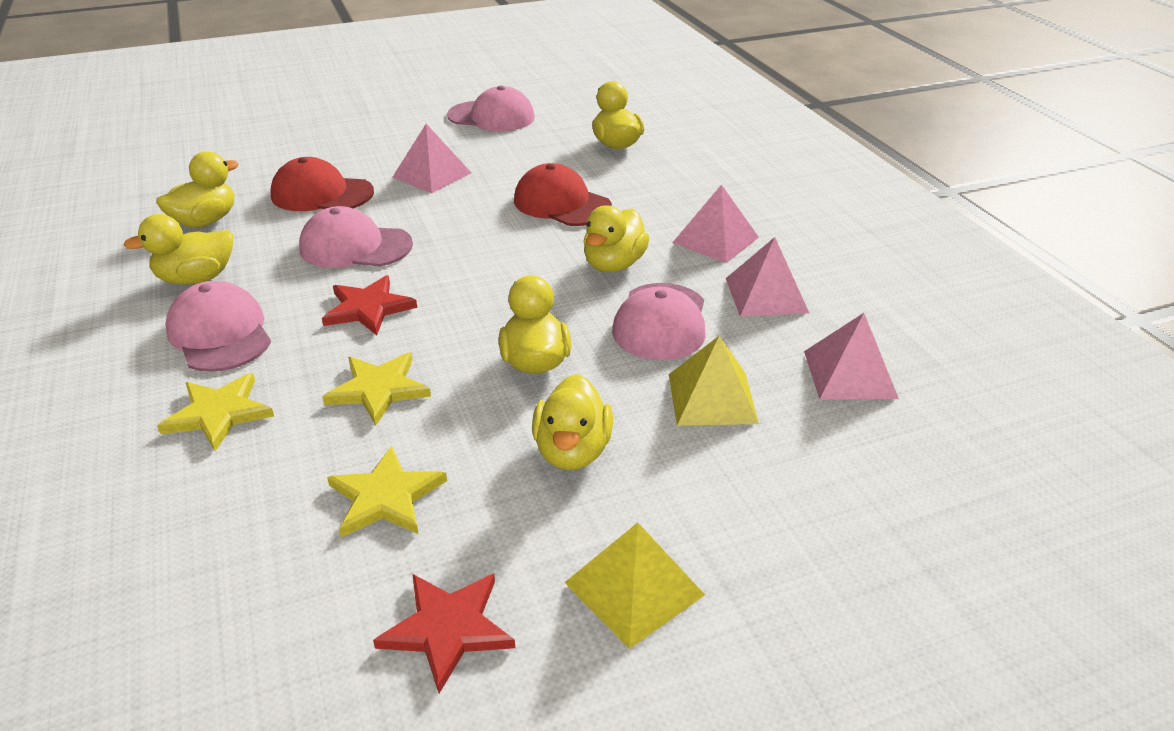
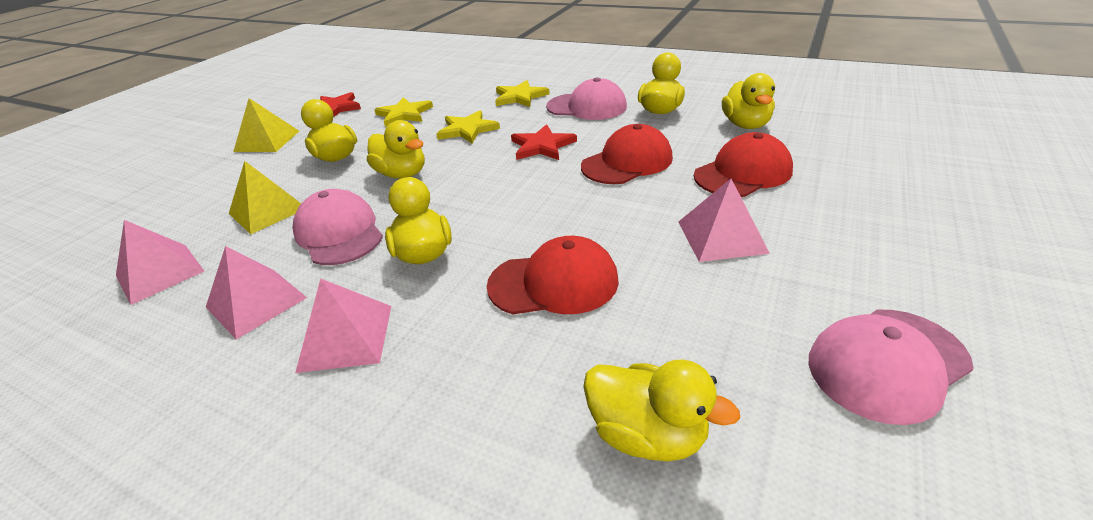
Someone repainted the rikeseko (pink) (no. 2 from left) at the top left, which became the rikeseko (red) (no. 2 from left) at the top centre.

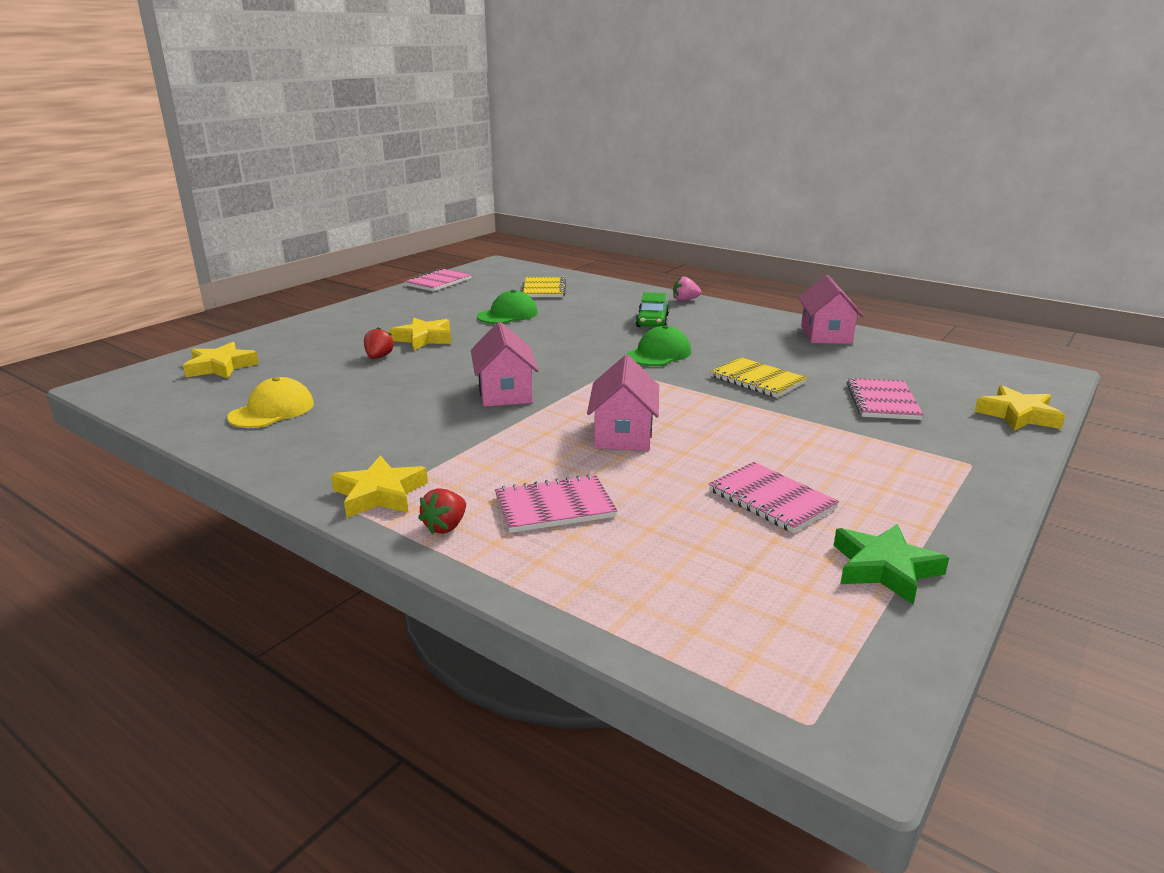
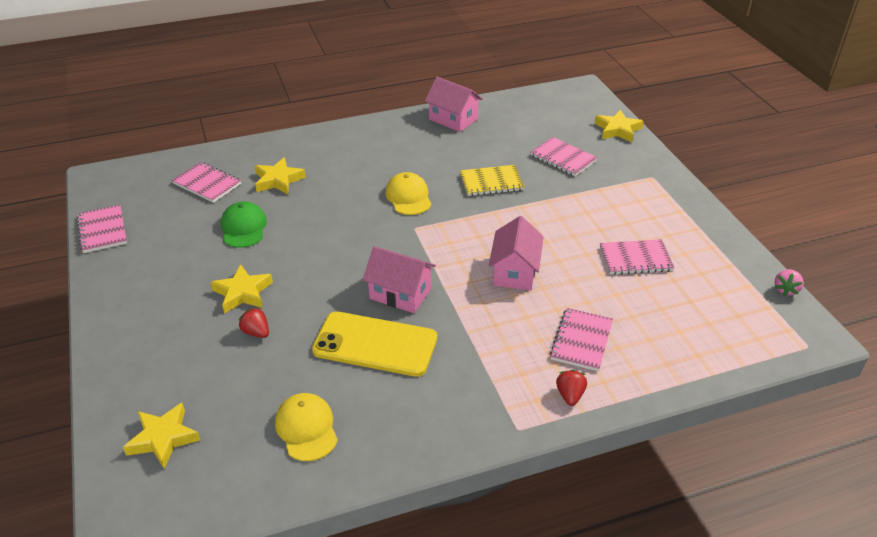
Someone repainted the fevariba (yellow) (no. 1 from left) at the top centre, which became the fevariba (pink) (no. 2 from left) at the middle left. Someone carried the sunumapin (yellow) (no. 2 from left in the first image) from the middle left to the top left. Someone put down the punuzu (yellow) at the centre. Someone repainted the rikeseko (green) (no. 2 from left) at the centre, which became the rikeseko (yellow) (no. 2 from left) at the centre. Someone rotated the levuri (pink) (no. 2 from left in the first image) at the centre by 60 degrees clockwise. Someone rotated the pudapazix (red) (no. 2 from left) at the centre by 150 degrees counterclockwise. Someone carried the pudapazix (pink) from the top centre to the middle right. Someone took away the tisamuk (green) at the centre. Someone took away the sunumapin (green) at the middle right.

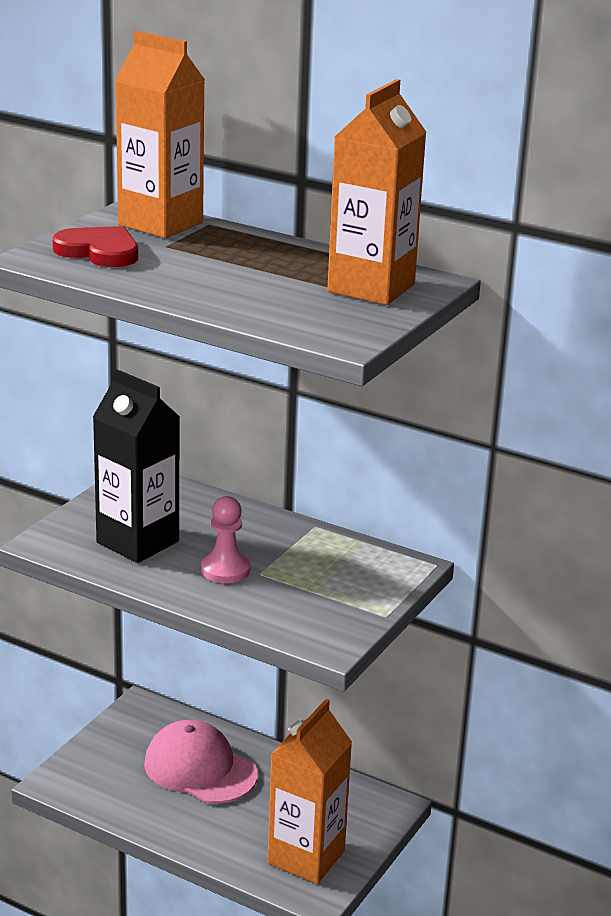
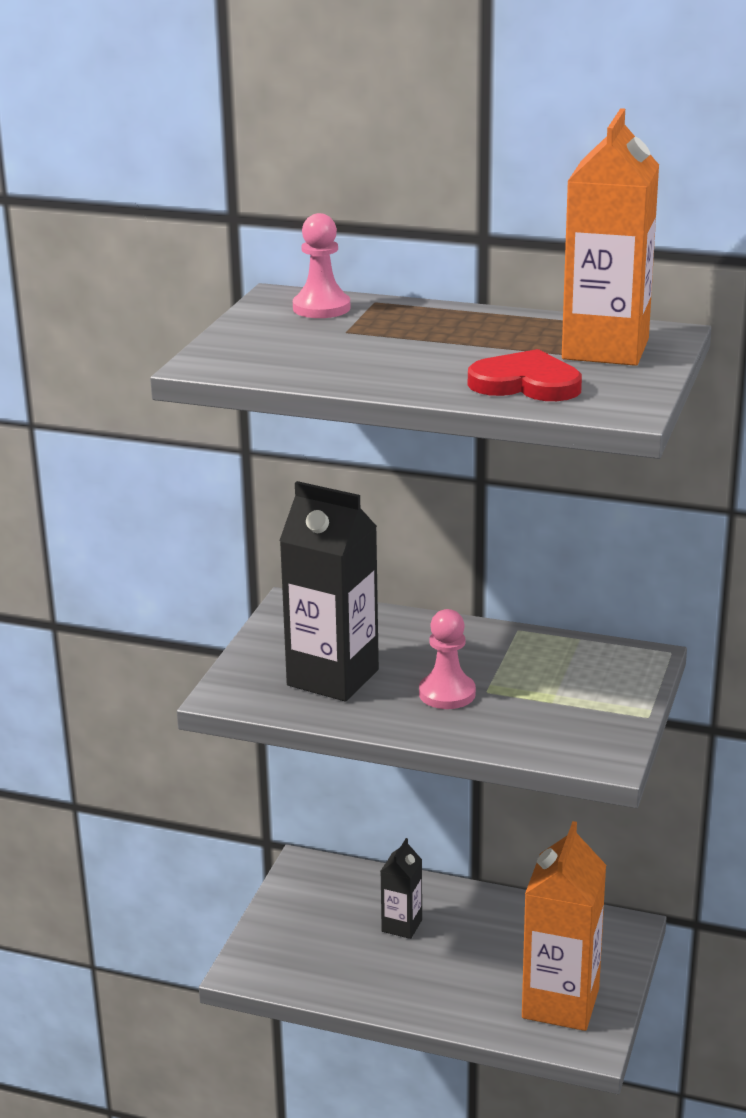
Someone swapped the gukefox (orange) (no. 1 from left) at the top left for the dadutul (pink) (no. 1 from left) at the top centre. Someone swapped the rikeseko (pink) at the bottom left for the gukefox (black) (no. 2 from left) at the bottom centre. Someone carried the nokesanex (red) from the top left to the middle right.

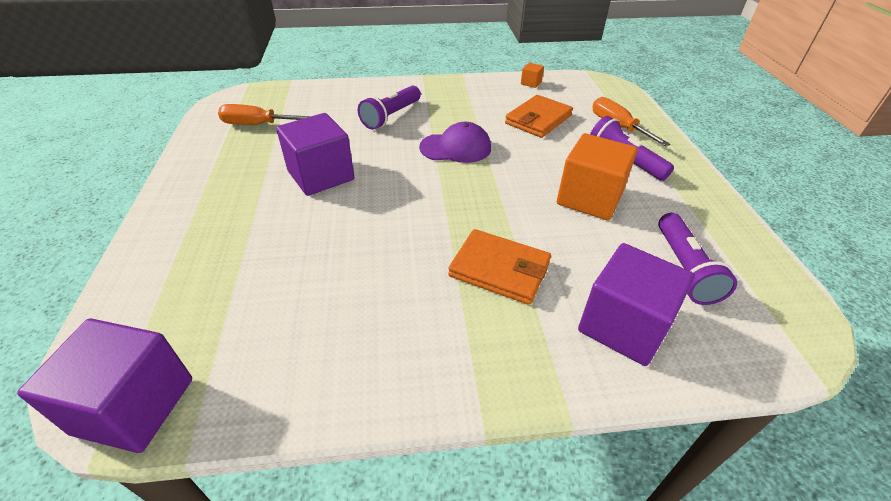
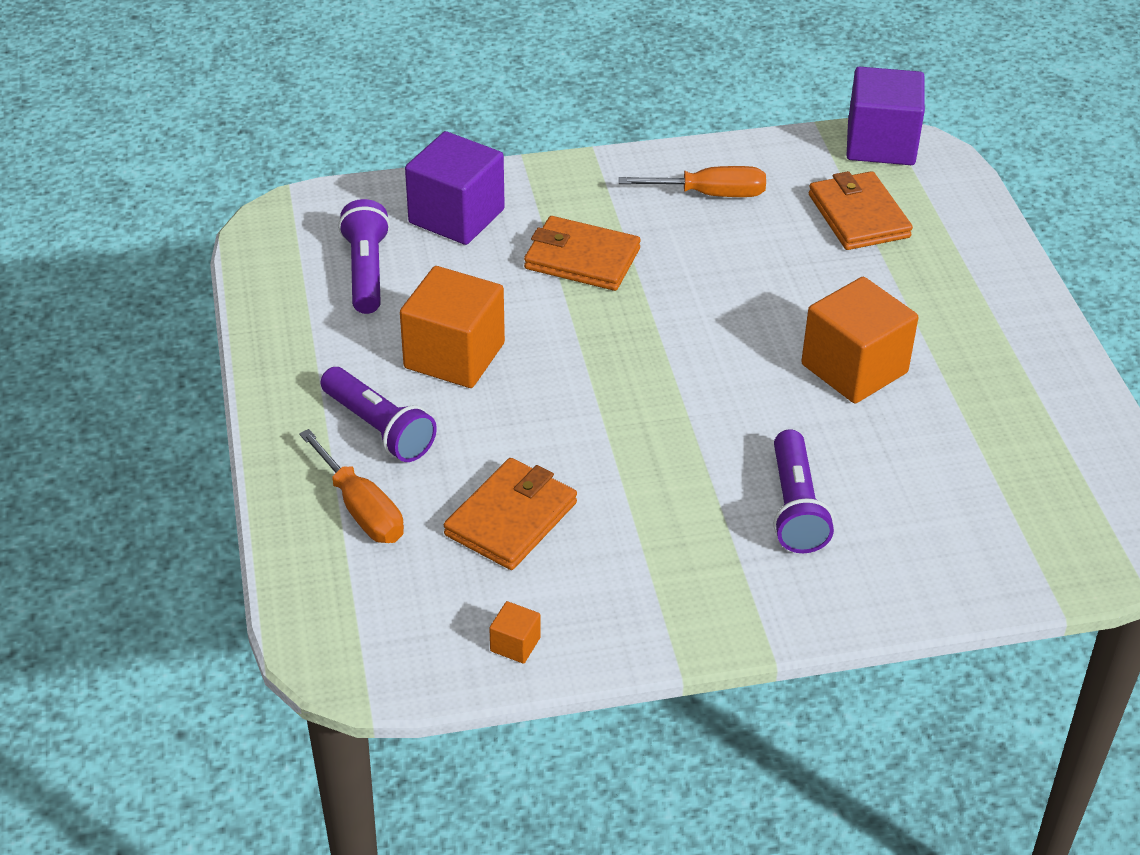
Someone carried the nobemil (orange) (no. 1 from left in the first image) from the top left to the top centre. Someone rotated the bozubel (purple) (no. 1 from left in the first image) at the top centre by 150 degrees clockwise. Someone repainted the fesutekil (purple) (no. 2 from left) at the top centre, which became the fesutekil (orange) (no. 3 from left) at the middle right. Someone put down the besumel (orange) (no. 3 from left) at the top right. Someone took away the rikeseko (purple) at the top centre.

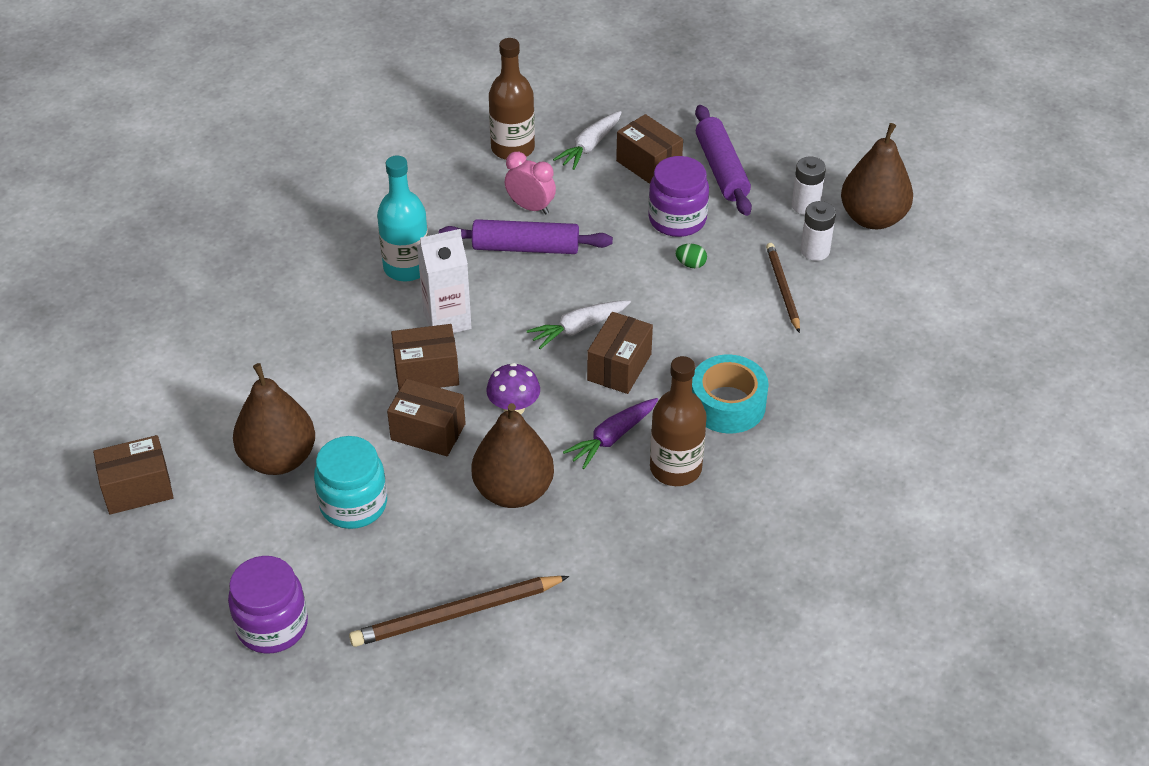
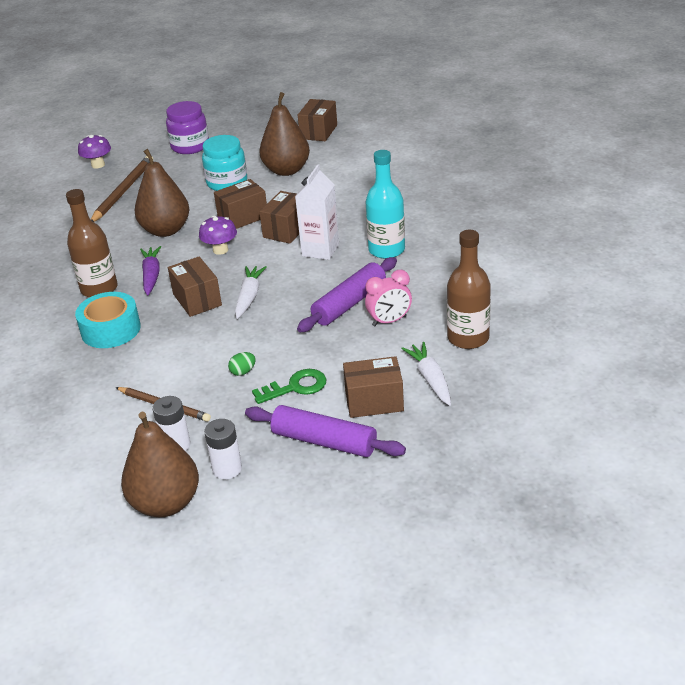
Someone put down the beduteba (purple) (no. 1 from left) at the top left. Someone swapped the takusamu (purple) (no. 2 from left) at the top centre for the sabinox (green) at the centre.

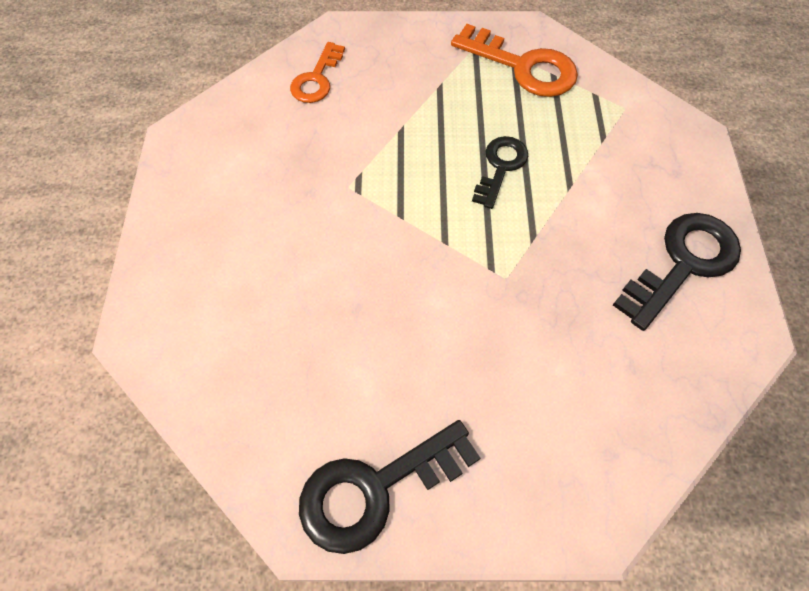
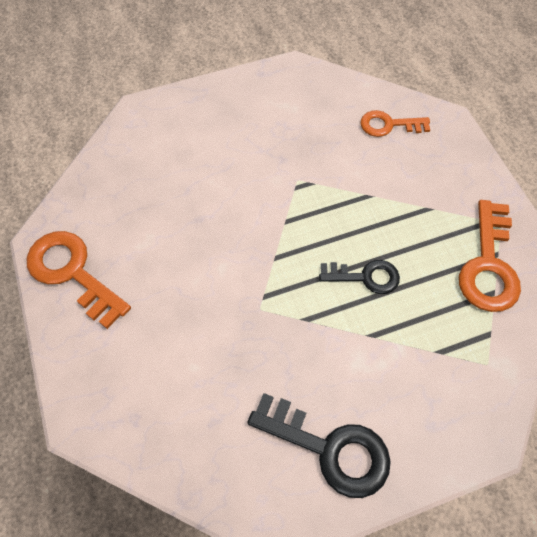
Someone repainted the sabinox (black) (no. 1 from left) at the bottom centre, which became the sabinox (orange) (no. 1 from left) at the middle left.

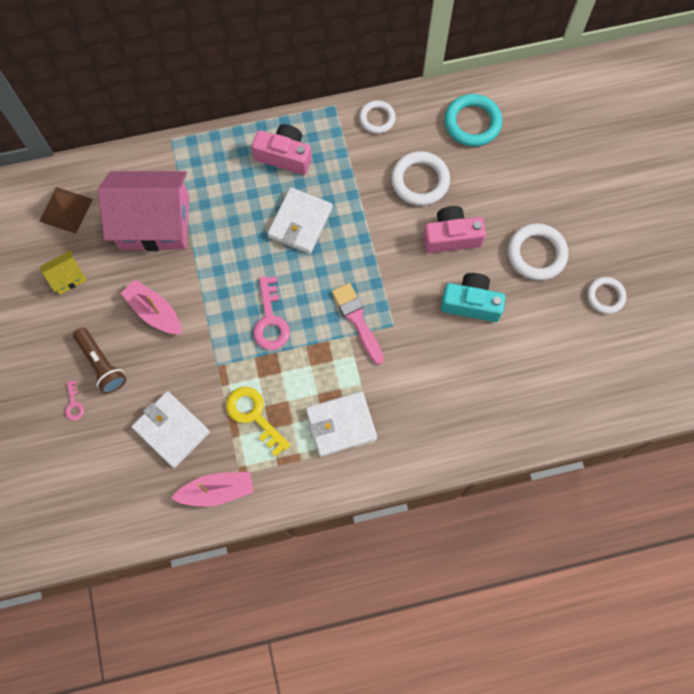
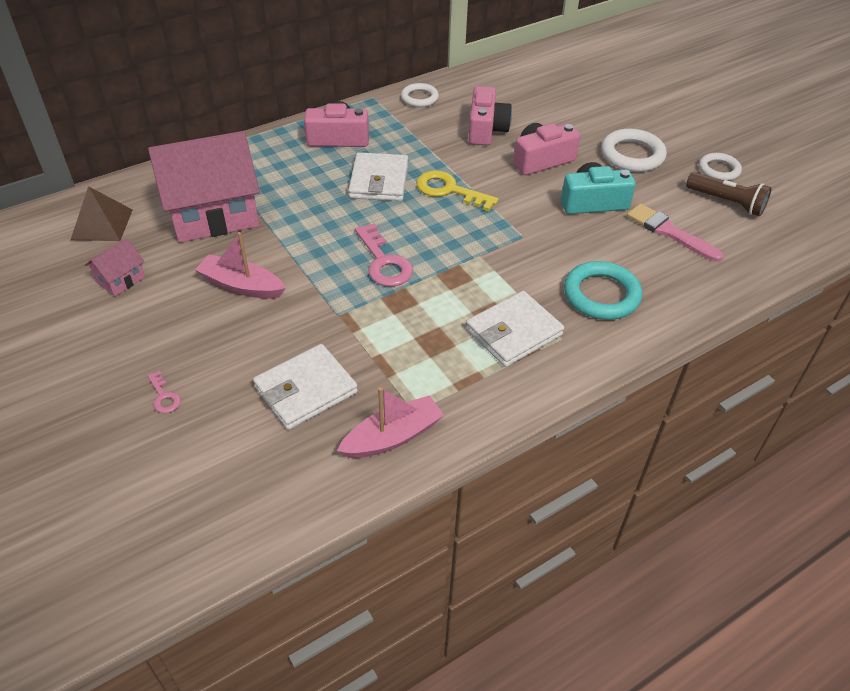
Someone repainted the levuri (yellow) at the middle left, which became the levuri (pink) (no. 1 from left) at the middle left. Someone rotated the besumel (white) (no. 1 from left) at the middle left by 60 degrees counterclockwise. Someone carried the sabinox (yellow) from the centre to the top centre. Someone swapped the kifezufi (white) (no. 2 from left) at the top centre for the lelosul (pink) (no. 2 from left) at the top centre. Someone carried the kifezufi (turquoise) from the top right to the middle right. Someone carried the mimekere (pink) from the centre to the middle right. Someone carried the bozubel (brown) from the middle left to the top right.

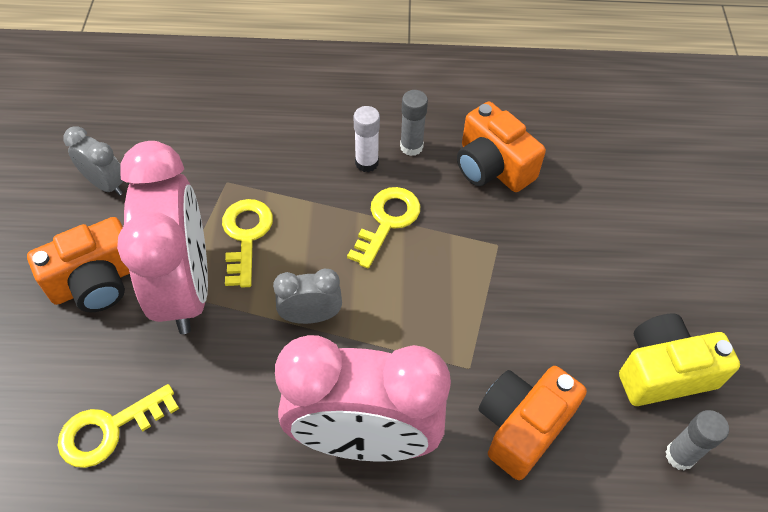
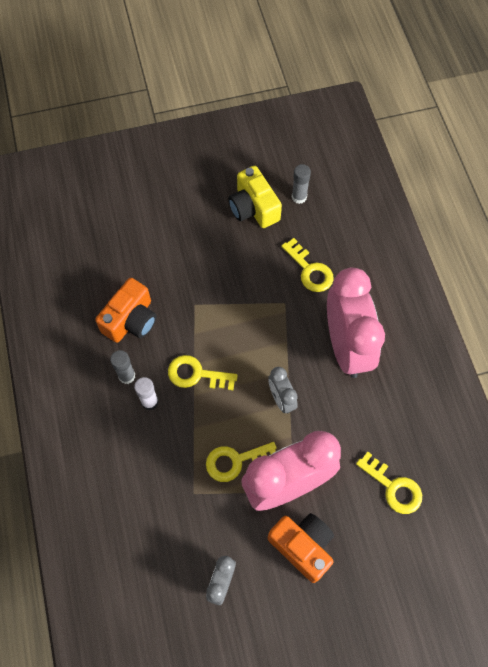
Someone swapped the lelosul (orange) (no. 3 from left) at the bottom right for the sabinox (yellow) (no. 3 from left) at the centre.

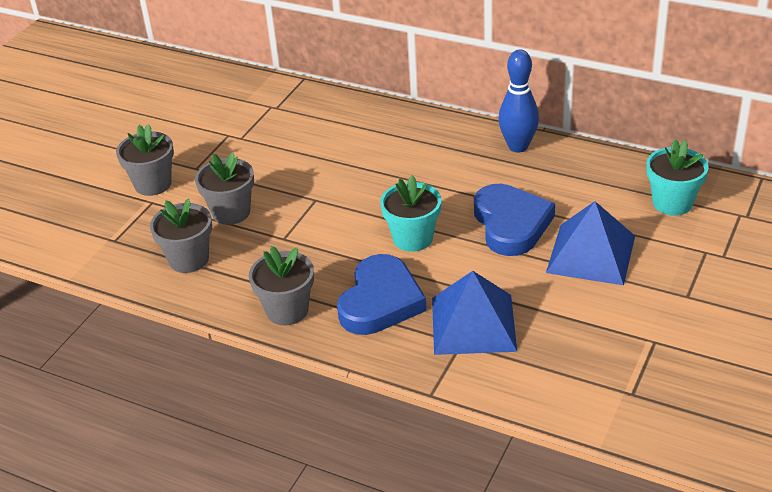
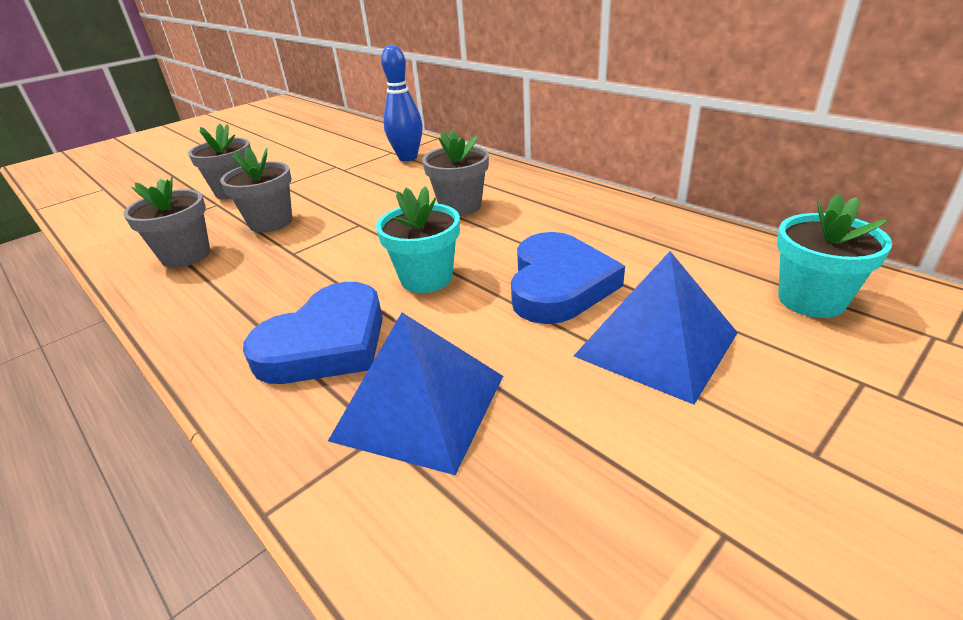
Someone carried the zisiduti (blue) from the top right to the top centre. Someone carried the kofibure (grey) (no. 4 from left) from the centre to the top centre.

